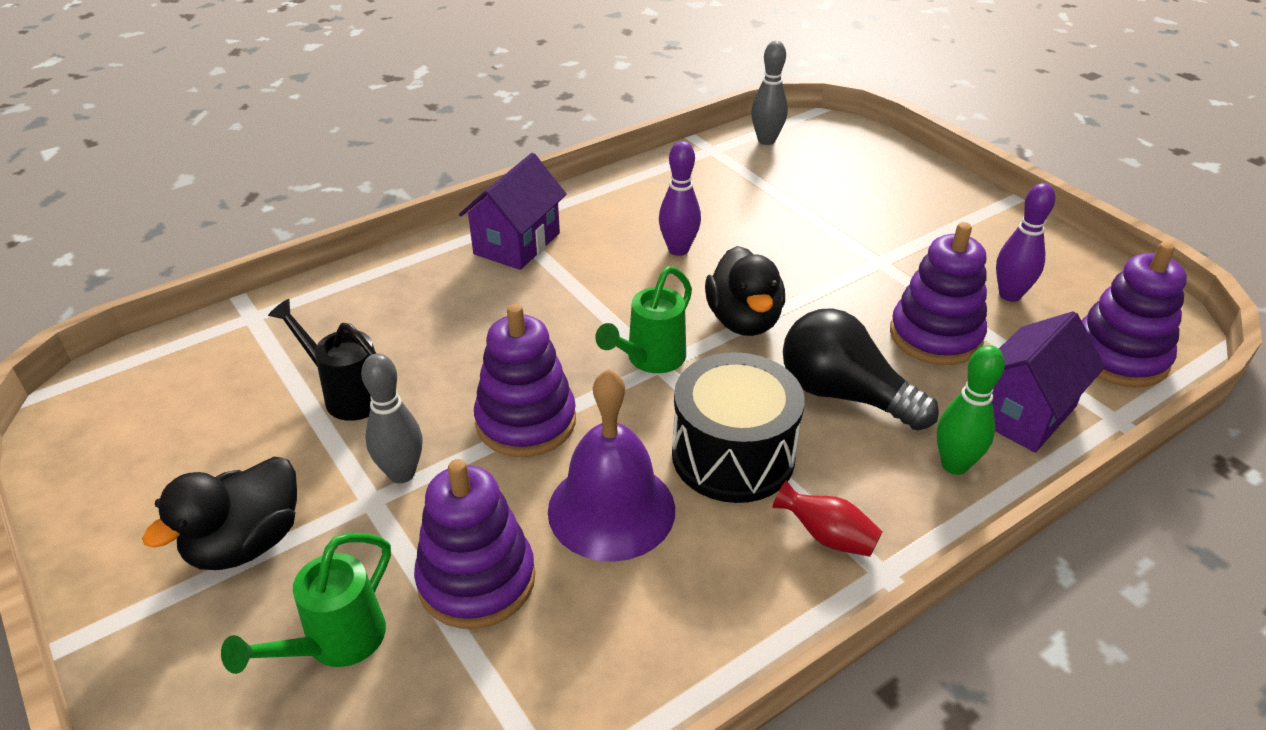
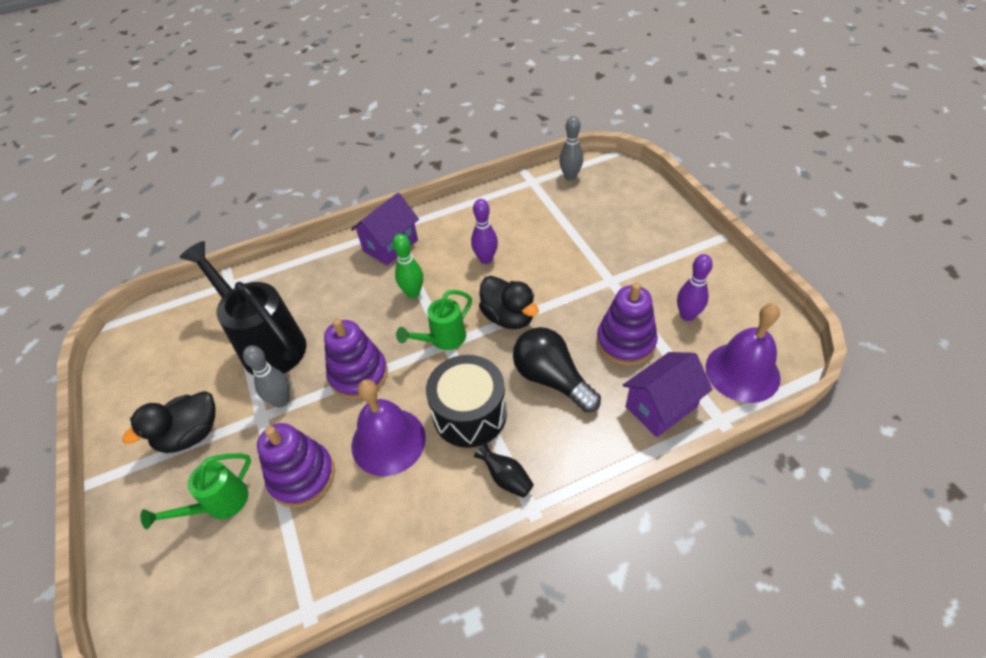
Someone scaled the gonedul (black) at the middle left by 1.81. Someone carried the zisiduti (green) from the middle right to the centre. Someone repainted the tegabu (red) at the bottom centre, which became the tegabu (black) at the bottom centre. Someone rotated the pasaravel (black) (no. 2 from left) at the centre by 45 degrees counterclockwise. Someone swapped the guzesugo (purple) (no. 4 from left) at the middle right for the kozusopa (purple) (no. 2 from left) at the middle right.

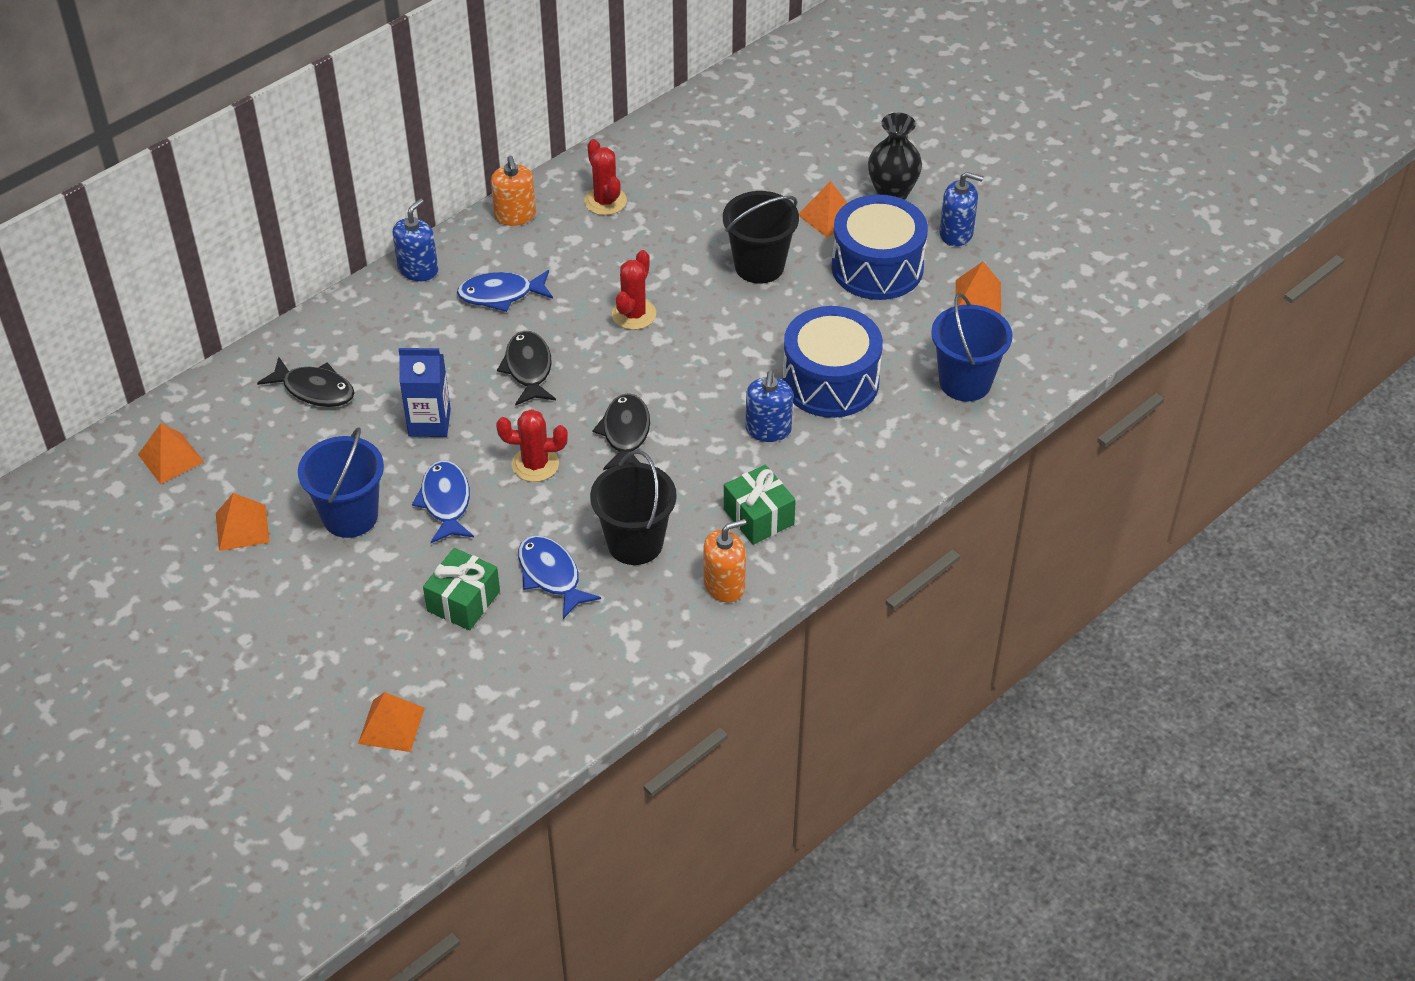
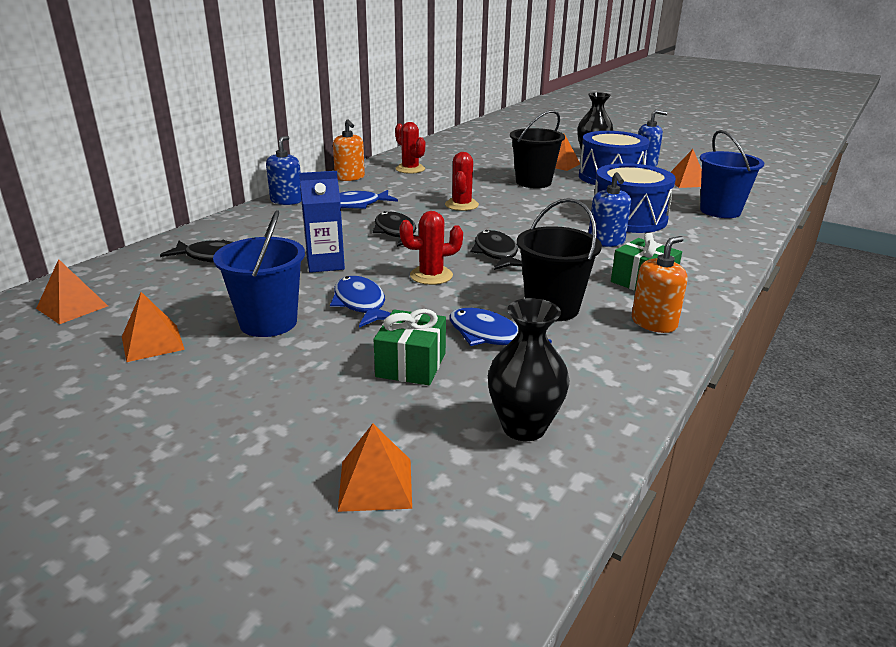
Someone put down the tegabu (black) (no. 1 from left) at the centre.

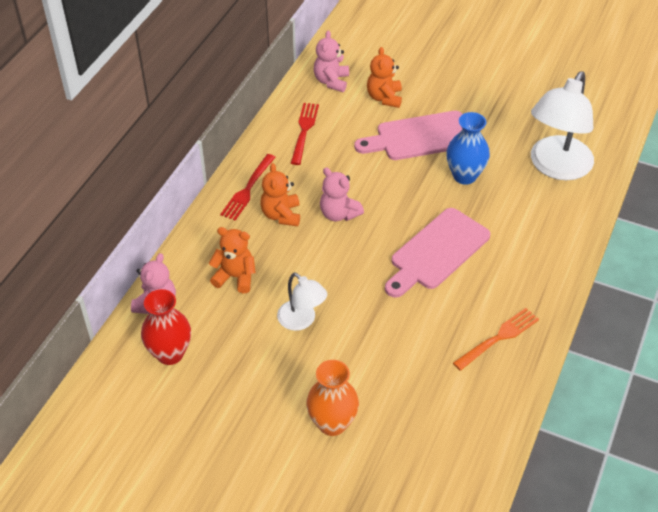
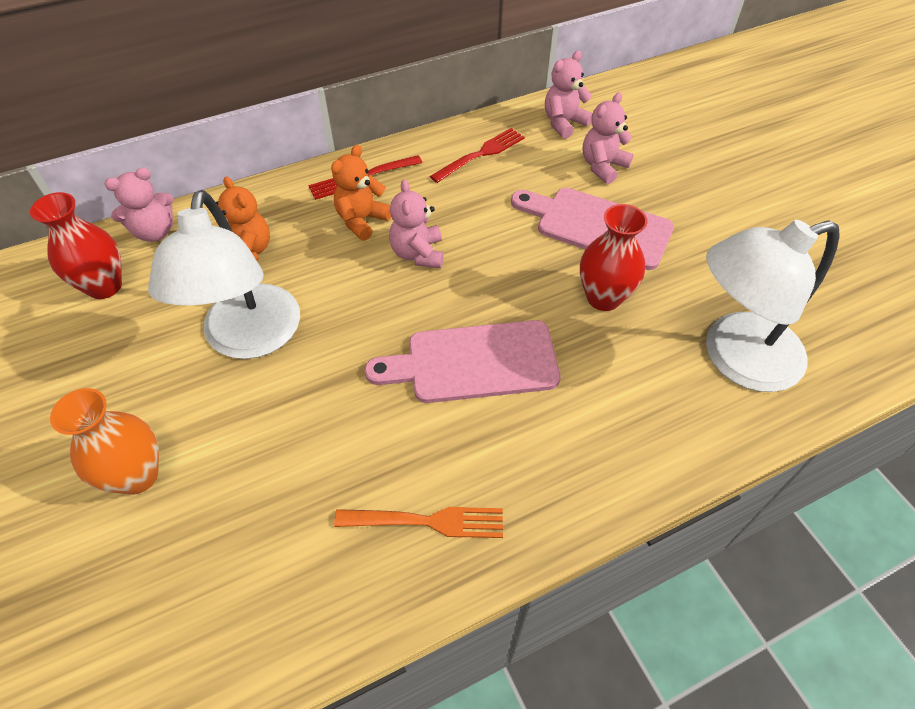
Someone scaled the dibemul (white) (no. 1 from left) at the centre by 1.88. Someone repainted the tegabu (blue) at the top right, which became the tegabu (red) (no. 2 from left) at the middle right. Someone repainted the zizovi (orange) (no. 3 from left) at the top centre, which became the zizovi (pink) (no. 4 from left) at the top centre.

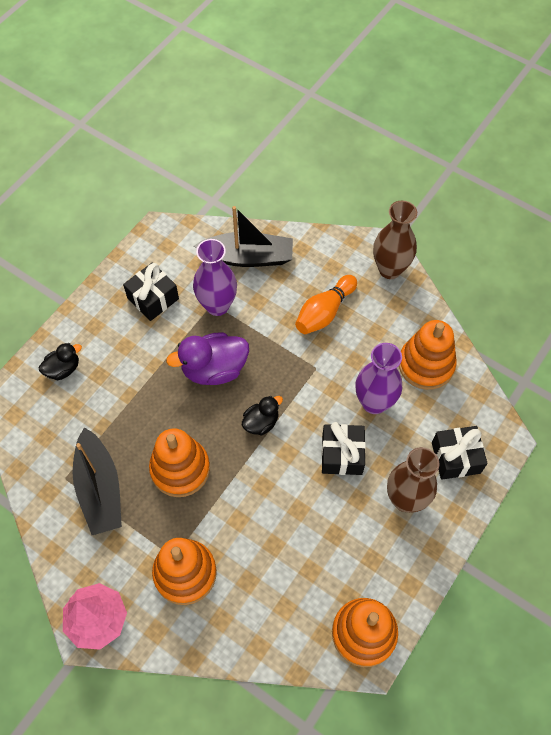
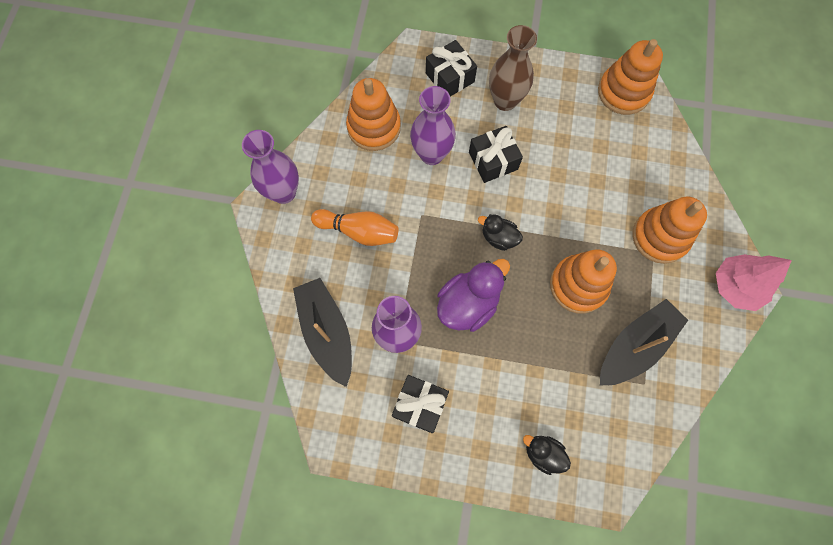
Someone repainted the tegabu (brown) (no. 1 from left) at the top right, which became the tegabu (purple) (no. 1 from left) at the top left. Someone rotated the pasaravel (purple) at the centre by 90 degrees counterclockwise.

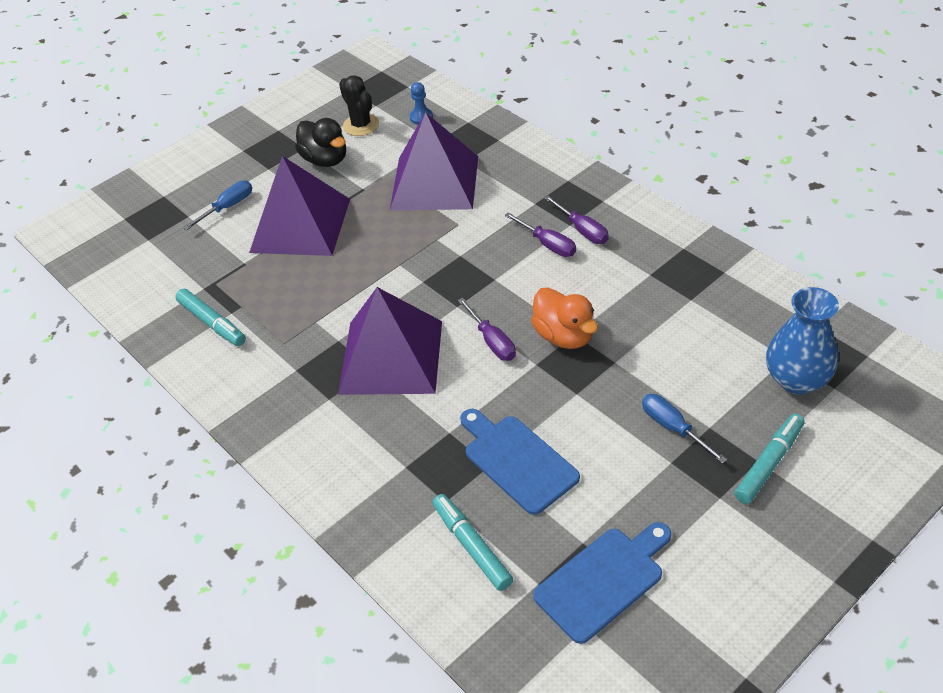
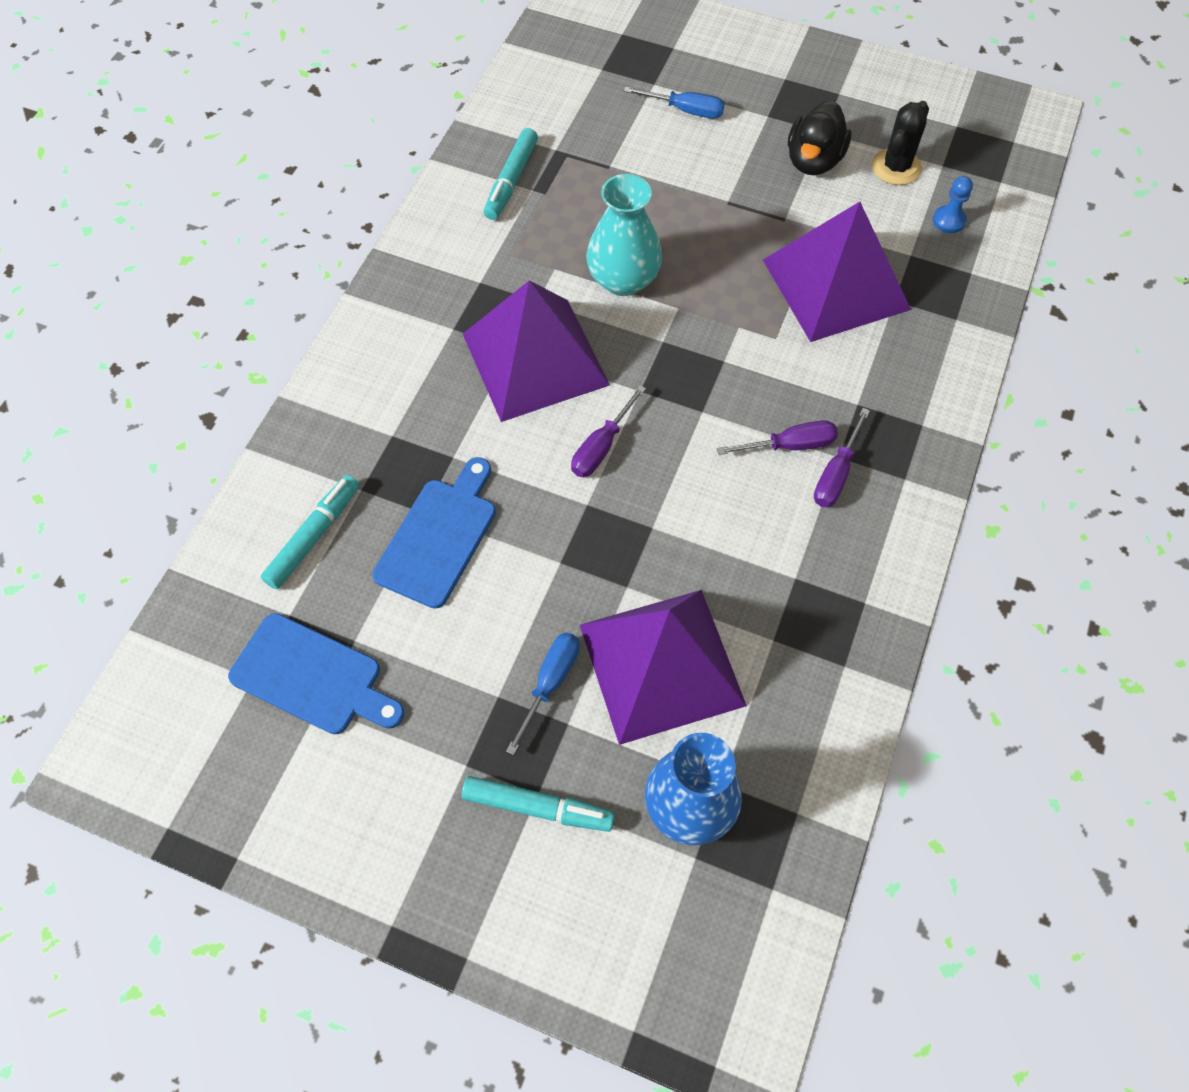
Someone carried the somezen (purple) (no. 1 from left in the first image) from the top left to the centre. Someone put down the tegabu (turquoise) at the top centre. Someone rotated the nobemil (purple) (no. 2 from left) at the centre by 120 degrees counterclockwise. Someone took away the pasaravel (orange) at the centre.

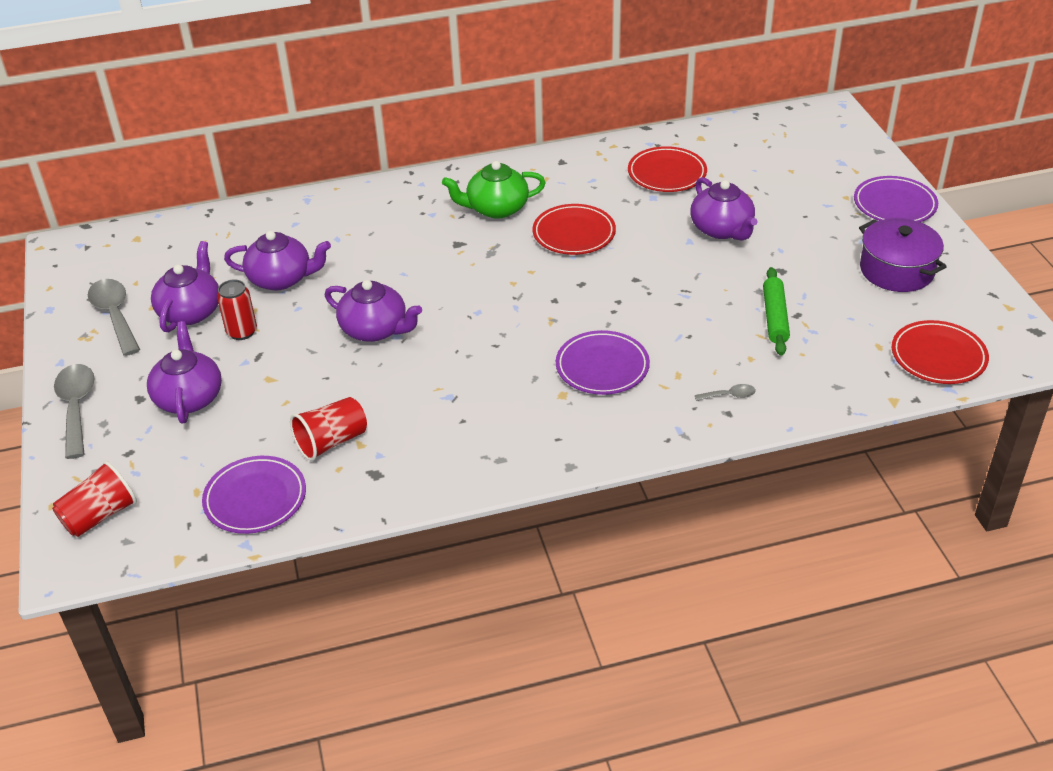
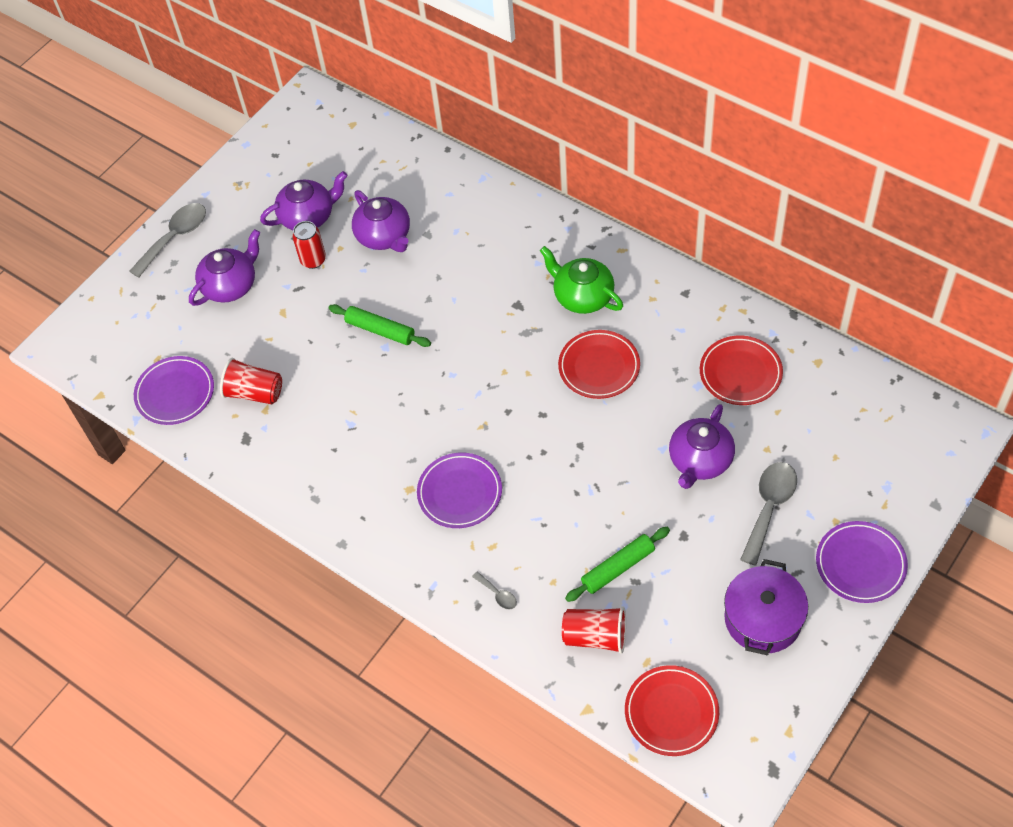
Someone swapped the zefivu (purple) (no. 4 from left) at the centre for the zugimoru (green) (no. 1 from left) at the centre. Someone carried the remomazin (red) (no. 1 from left in the first image) from the middle left to the bottom centre. Someone carried the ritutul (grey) (no. 2 from left in the first image) from the middle left to the middle right.

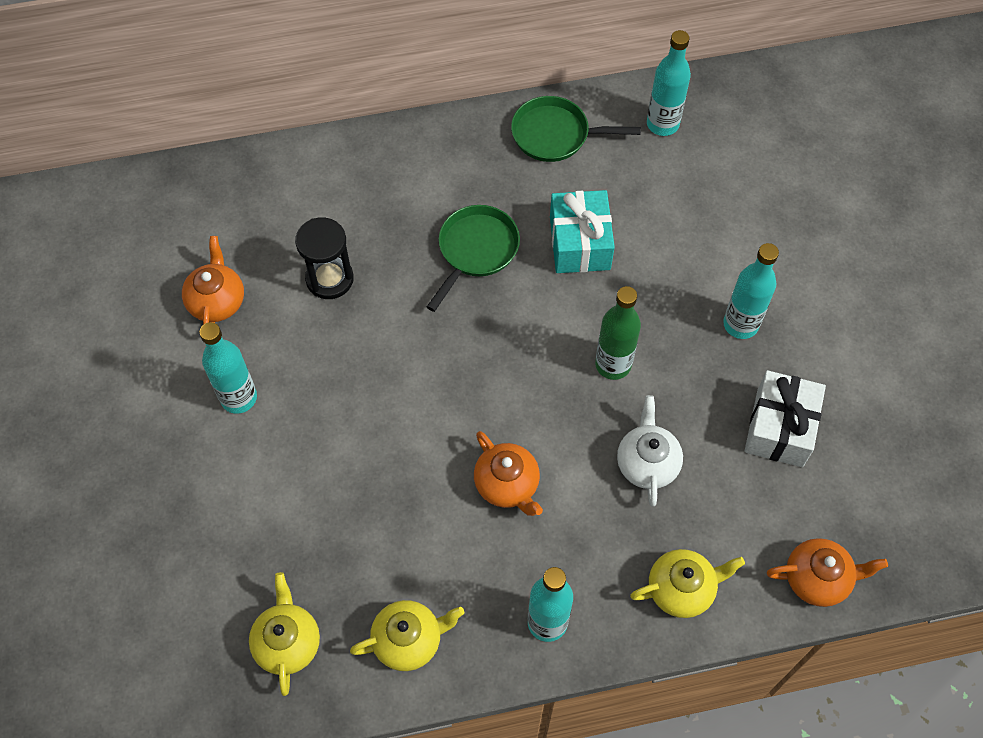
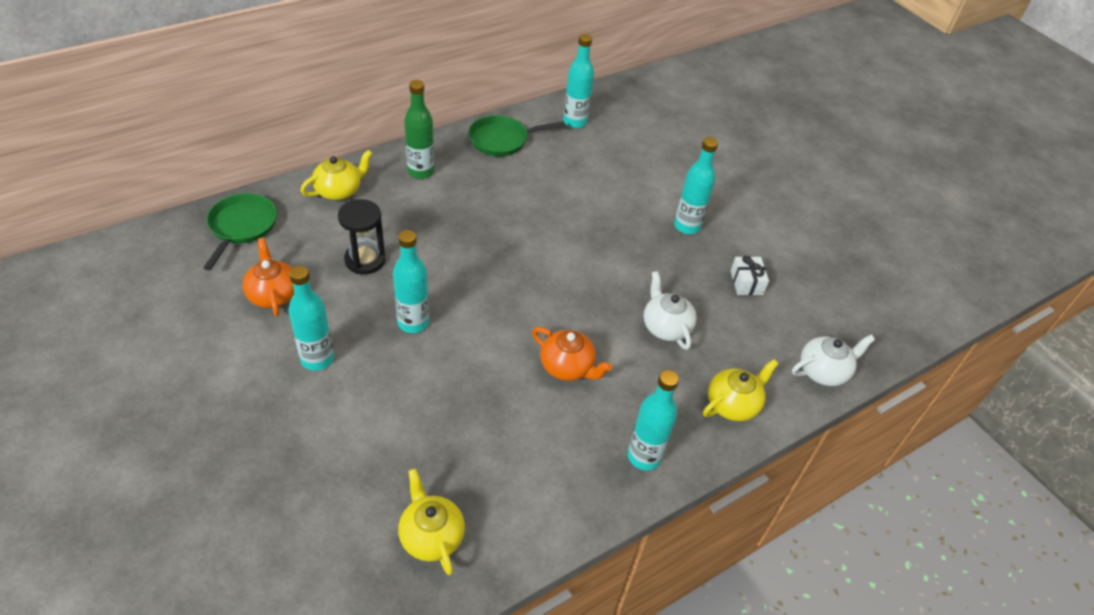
Someone carried the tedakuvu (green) (no. 1 from left) from the centre to the middle left. Someone carried the zefivu (yellow) (no. 2 from left in the first image) from the bottom centre to the top left. Someone put down the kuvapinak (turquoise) (no. 2 from left) at the centre. Someone carried the kuvapinak (green) from the centre to the top centre. Someone scaled the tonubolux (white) at the middle right by 0.59. Someone repainted the zefivu (orange) (no. 3 from left) at the bottom right, which became the zefivu (white) (no. 2 from left) at the middle right. Someone took away the tonubolux (turquoise) at the top centre.

